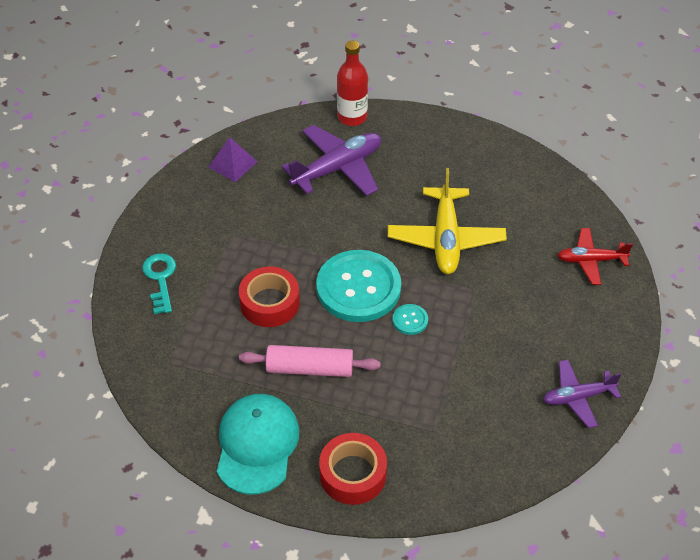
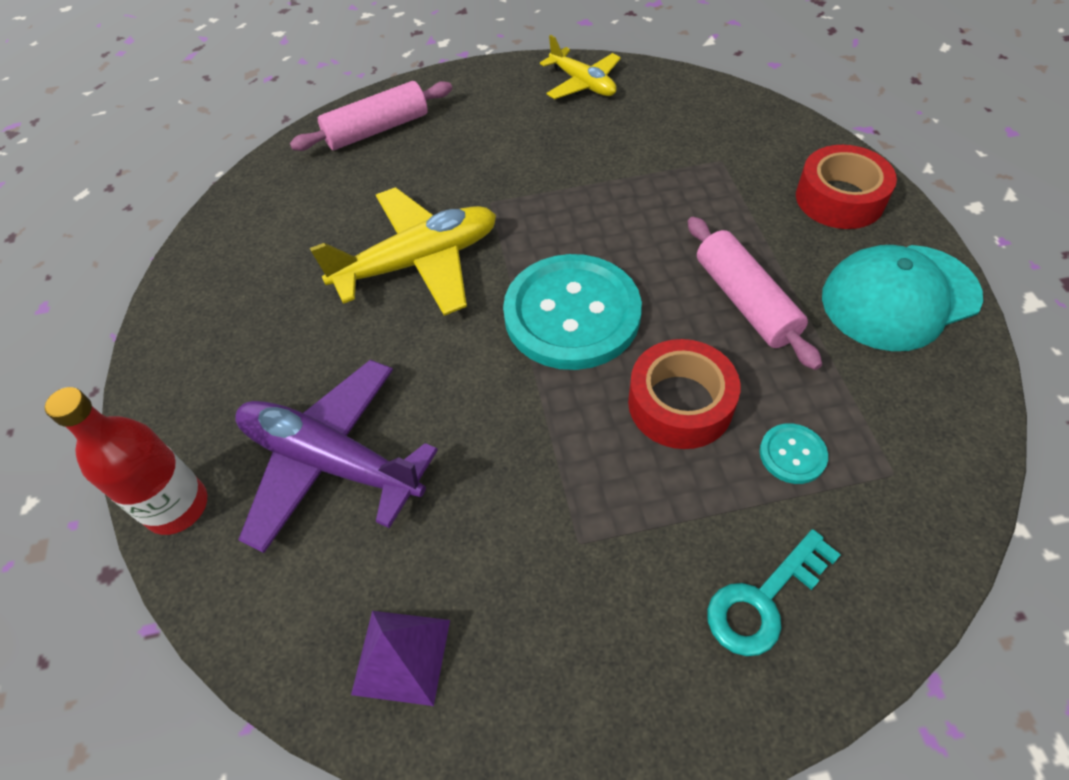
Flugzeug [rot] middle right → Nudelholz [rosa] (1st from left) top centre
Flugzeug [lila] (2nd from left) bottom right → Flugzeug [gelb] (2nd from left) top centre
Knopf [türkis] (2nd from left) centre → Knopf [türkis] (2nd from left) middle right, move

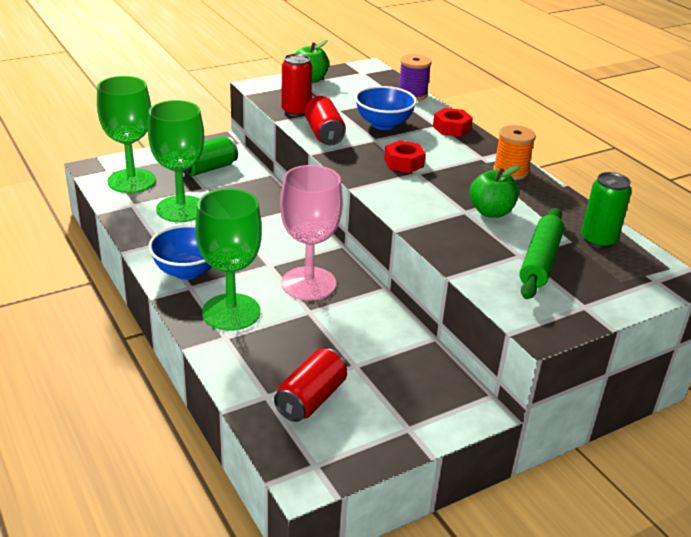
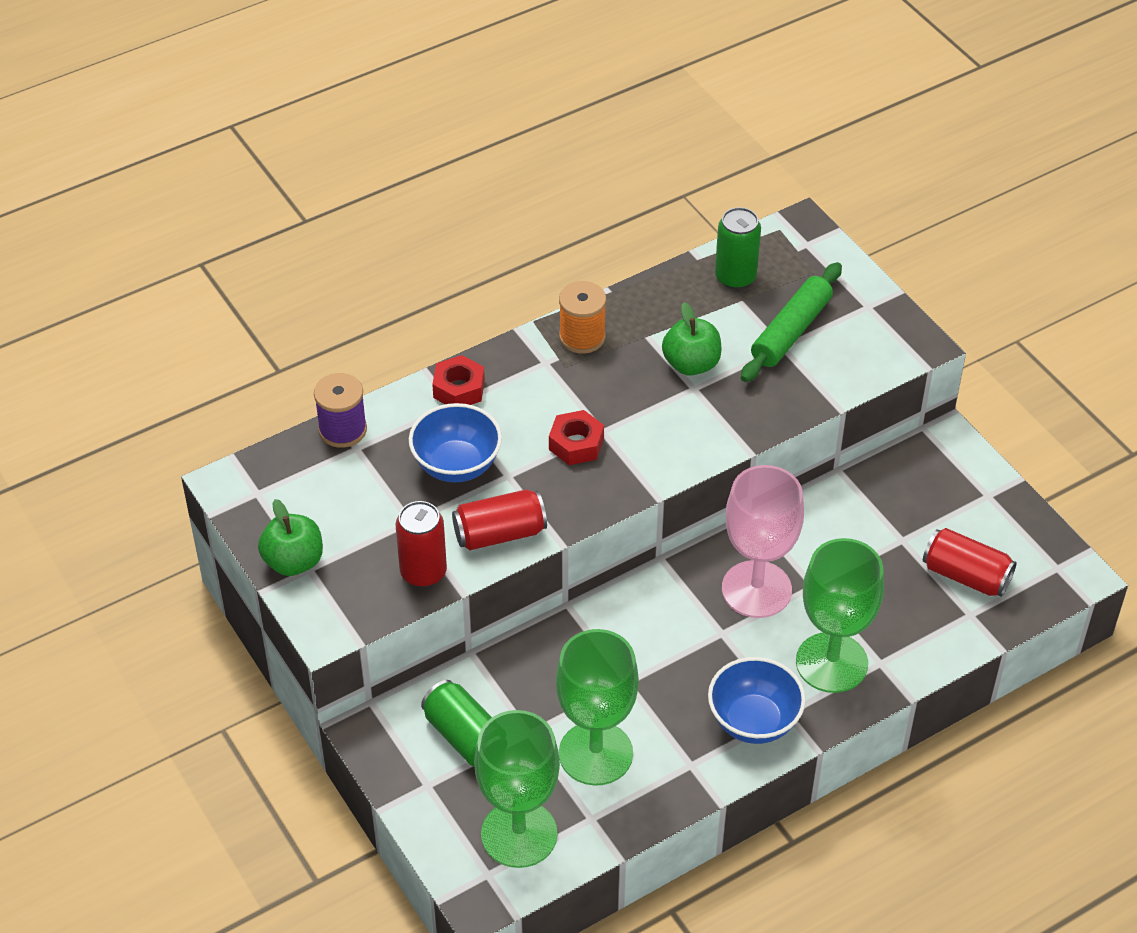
Nudelholz [grün] middle right, 75 degrees counterclockwise

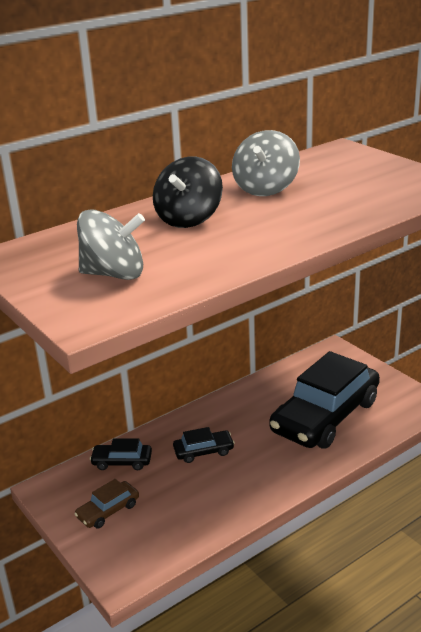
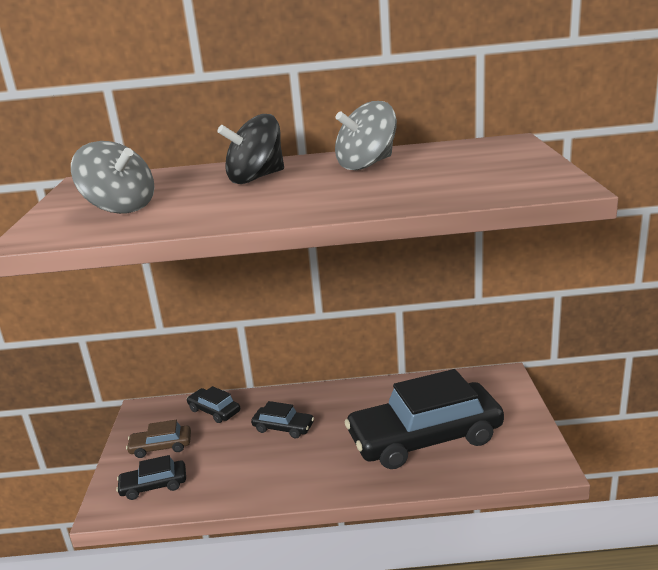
- → Auto [schwarz] (1st from left) bottom left

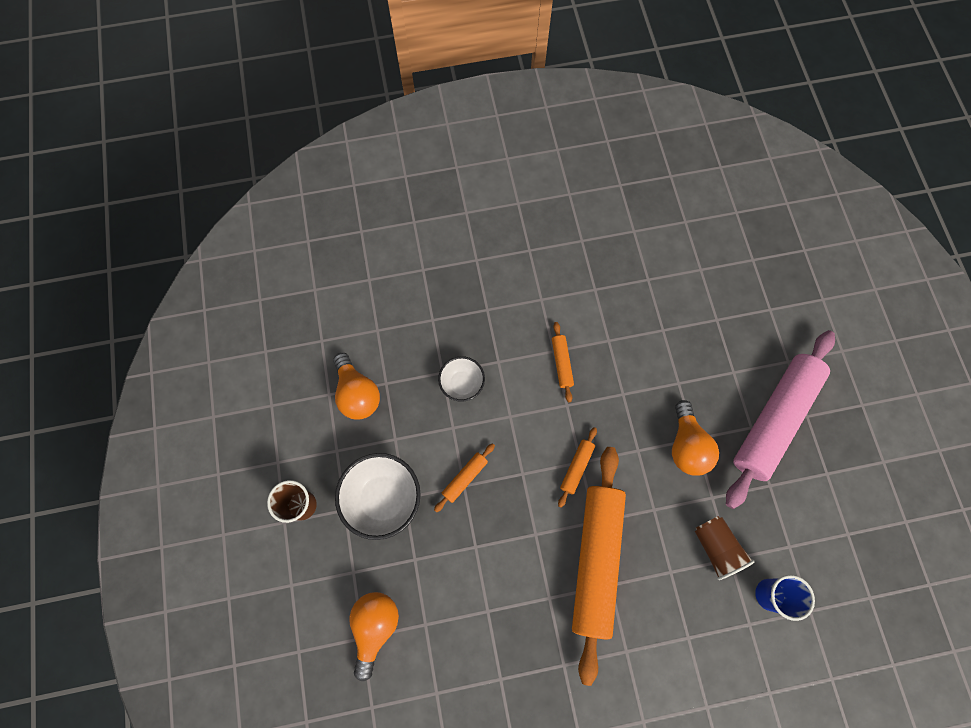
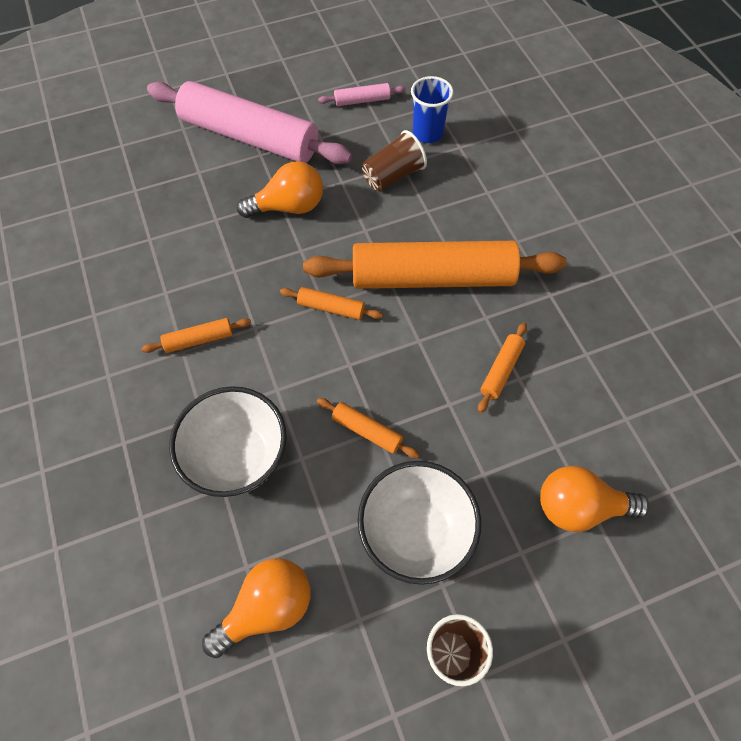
Schüssel [weiß] (2nd from left in the first image) centre → Schüssel [weiß] (1st from left) middle left, x1.70
- → Nudelholz [rosa] (2nd from left) top centre
- → Nudelholz [orange] (5th from left) middle right

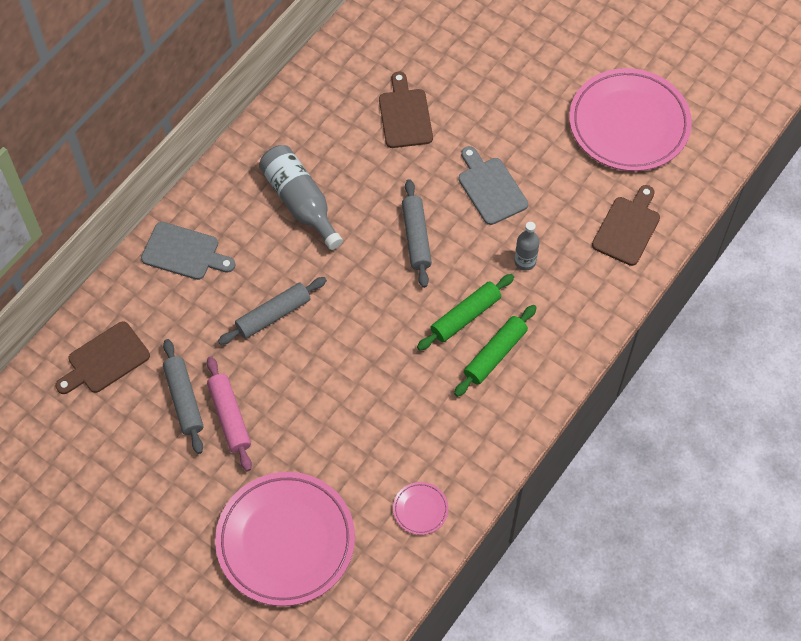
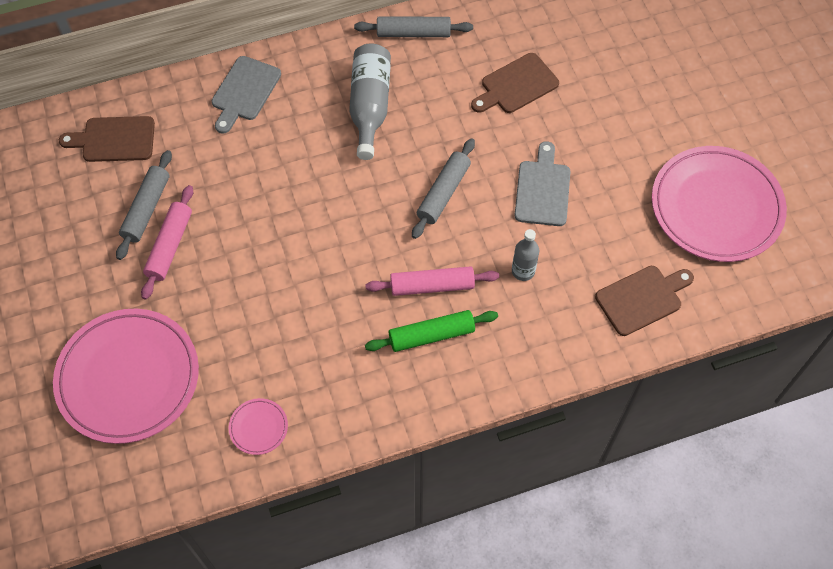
Schneidebrett [grau] (1st from left) middle left → Schneidebrett [grau] (1st from left) top left, 60 degrees clockwise
Nudelholz [grau] (2nd from left) centre → Nudelholz [grau] (2nd from left) top centre, move
Nudelholz [grün] (1st from left) centre → Nudelholz [rosa] (2nd from left) centre
Schneidebrett [braun] (2nd from left) top centre, 150 degrees counterclockwise

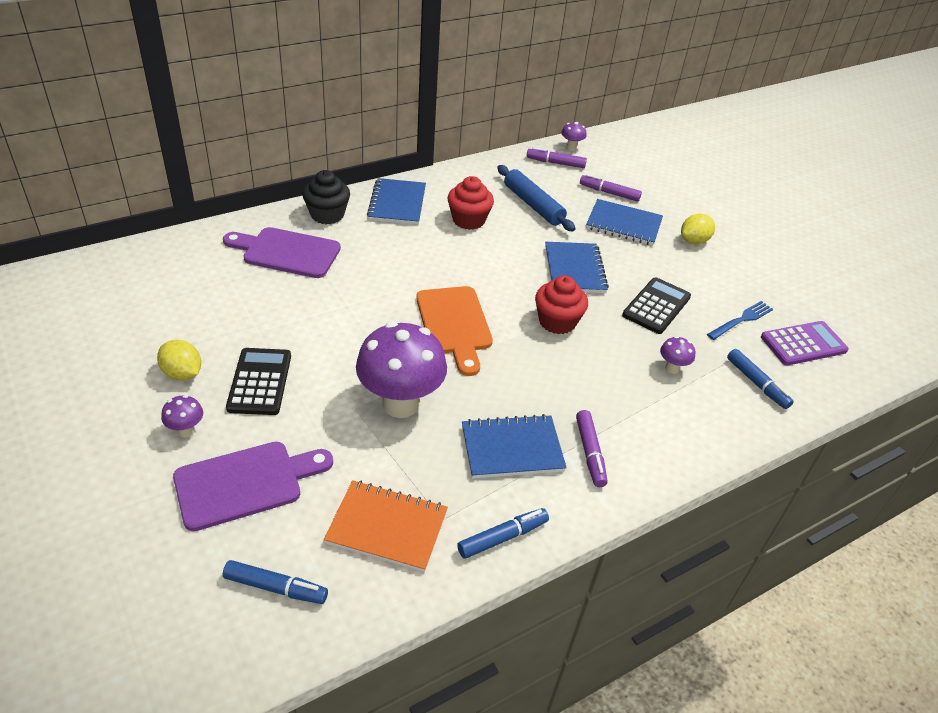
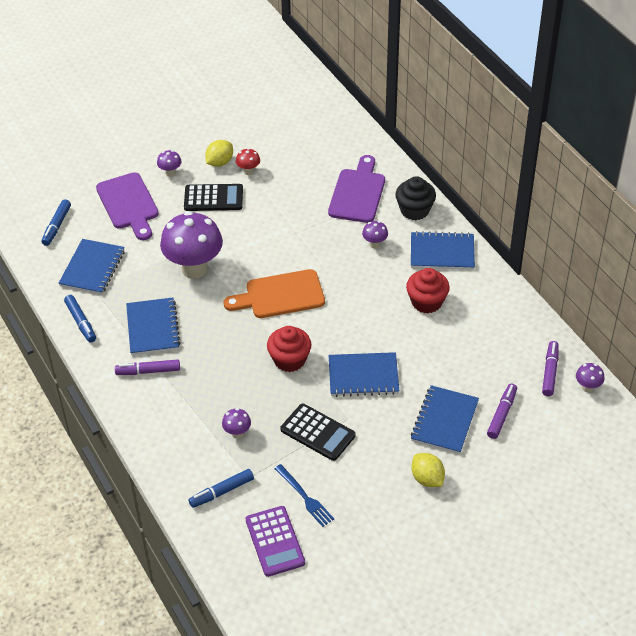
Notizbuch [orange] bottom centre → Notizbuch [blau] (1st from left) middle left
- → Pilz [rot] top centre
- → Pilz [lila] (4th from left) centre
Nudelholz [blau] top centre → -

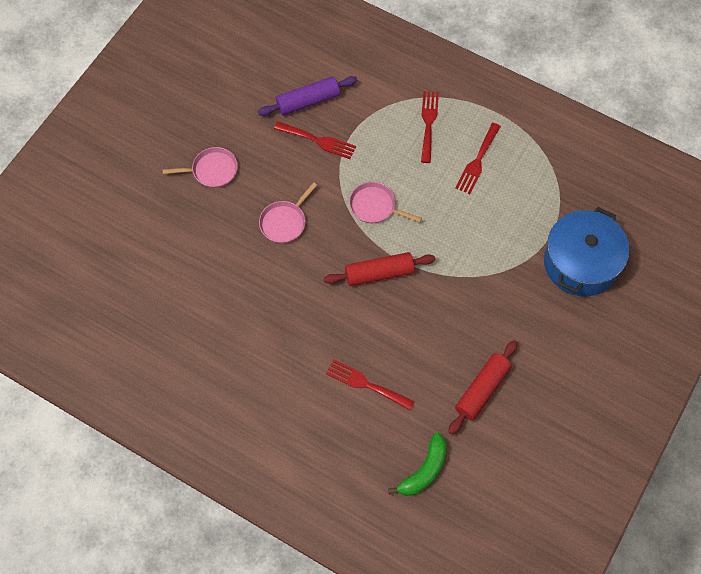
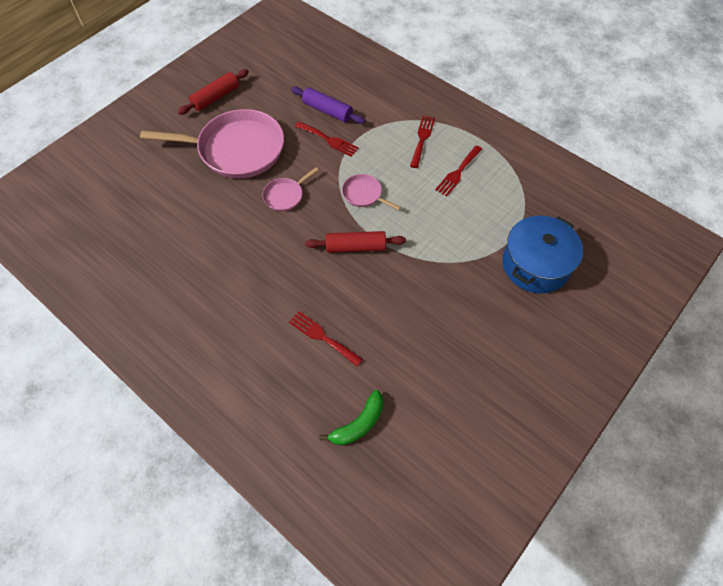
Pfanne [rosa] (1st from left) top left, x2.26
Nudelholz [rot] (2nd from left in the first image) bottom right → Nudelholz [rot] (1st from left) top left, move
Nudelholz [lila] top centre, 45 degrees clockwise

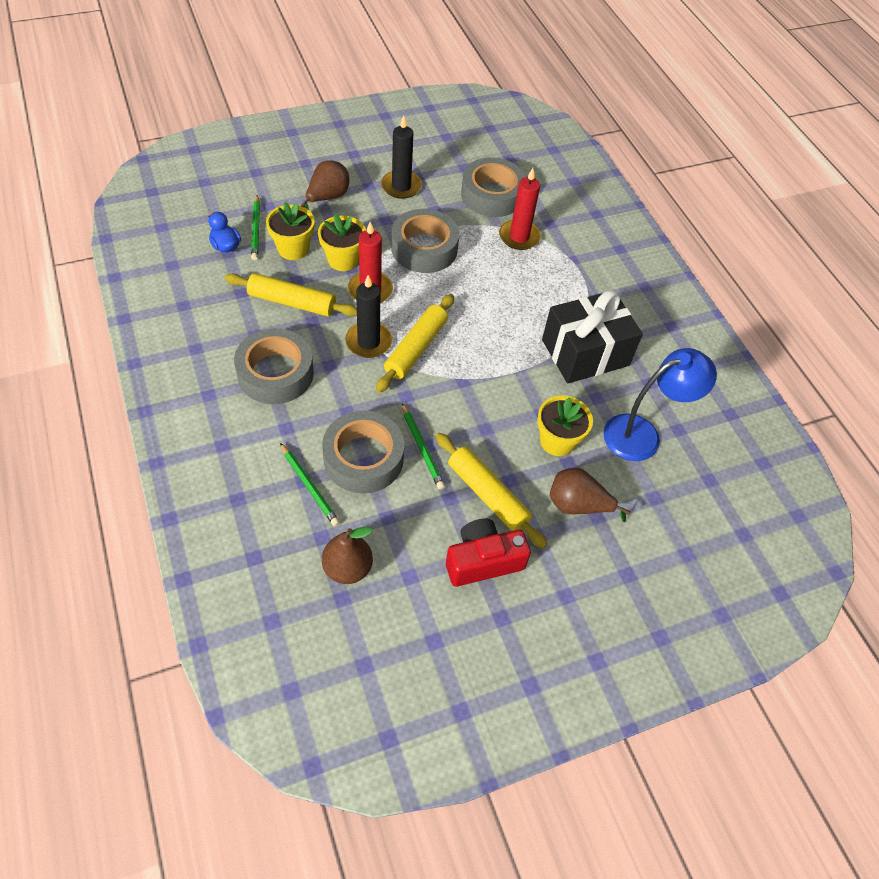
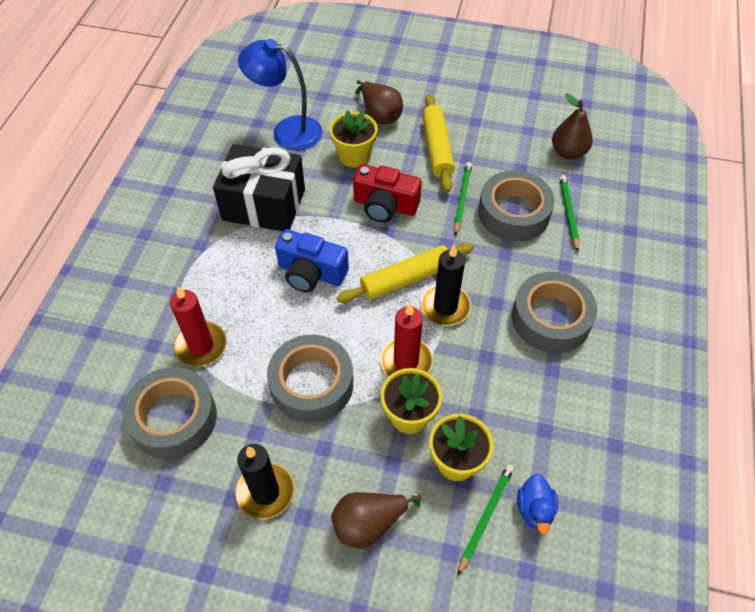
- → Kamera [blau] centre
Kamera [rot] centre → Kamera [rot] top centre, move
Nudelholz [gelb] (1st from left) middle left → -

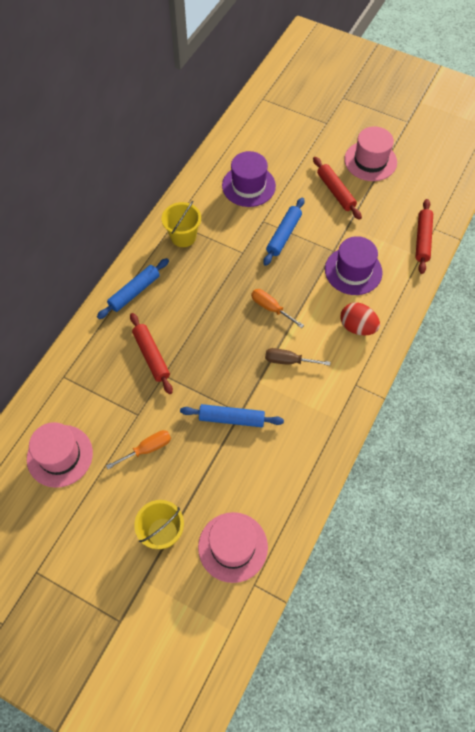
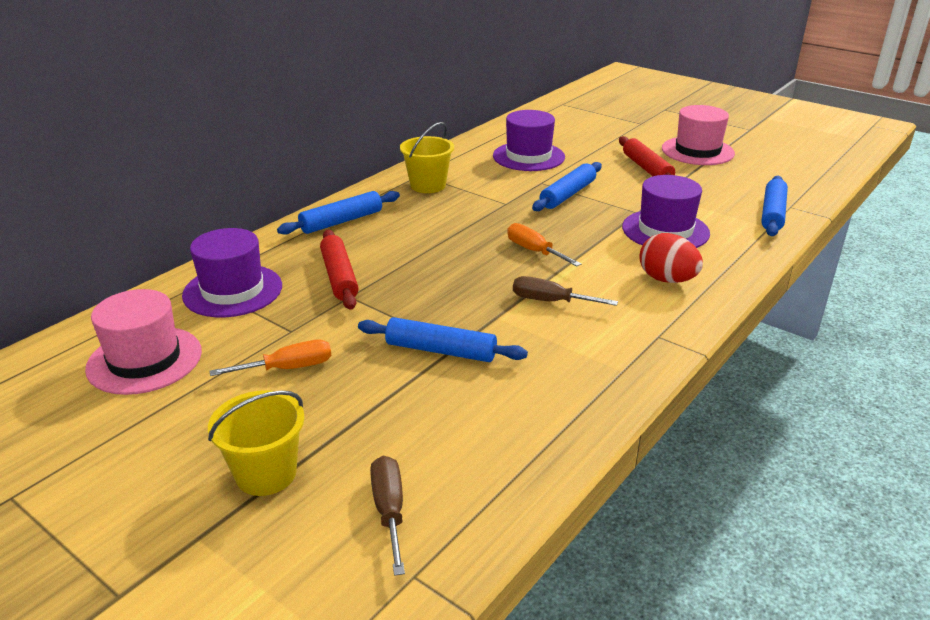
- → Hut [lila] (1st from left) middle left
Hut [rosa] (2nd from left) bottom centre → Schraubenzieher [braun] (1st from left) bottom centre
Nudelholz [rot] (3rd from left) top right → Nudelholz [blau] (4th from left) top right

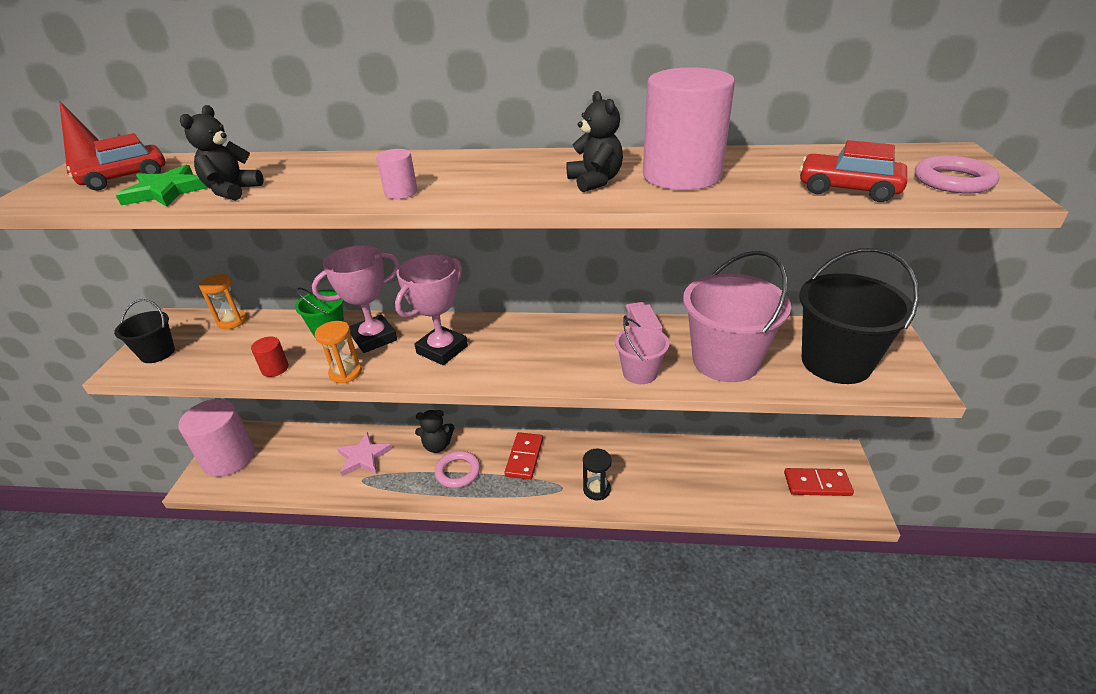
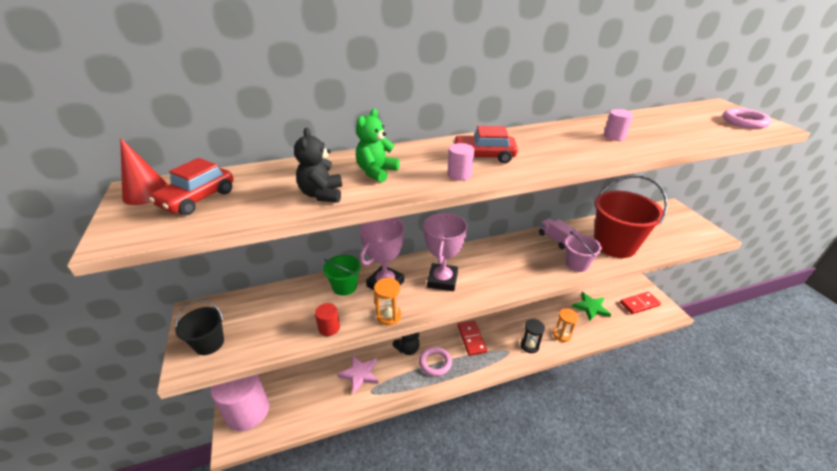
- → Teddybär [grün] top centre
Auto [rot] (2nd from left) top right → Auto [rot] (2nd from left) top centre, move
Sanduhr [orange] (1st from left in the first image) middle left → Sanduhr [orange] (2nd from left) bottom right, move
Stern [grün] top left → Stern [grün] middle right, move
Eimer [rosa] (2nd from left) middle right → Eimer [rot] middle right
Vollzylinder [rosa] (3rd from left) top centre → Vollzylinder [rosa] (3rd from left) top right, x0.42
Teddybär [schwarz] (3rd from left) top centre → -
Eimer [schwarz] (2nd from left) middle right → -

